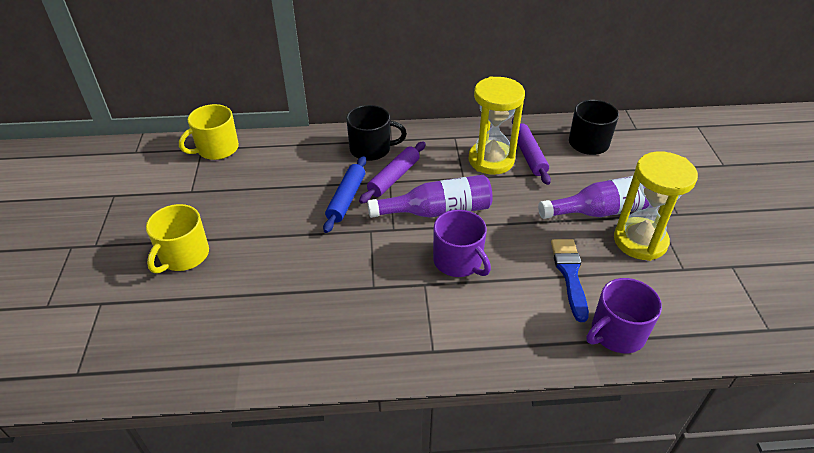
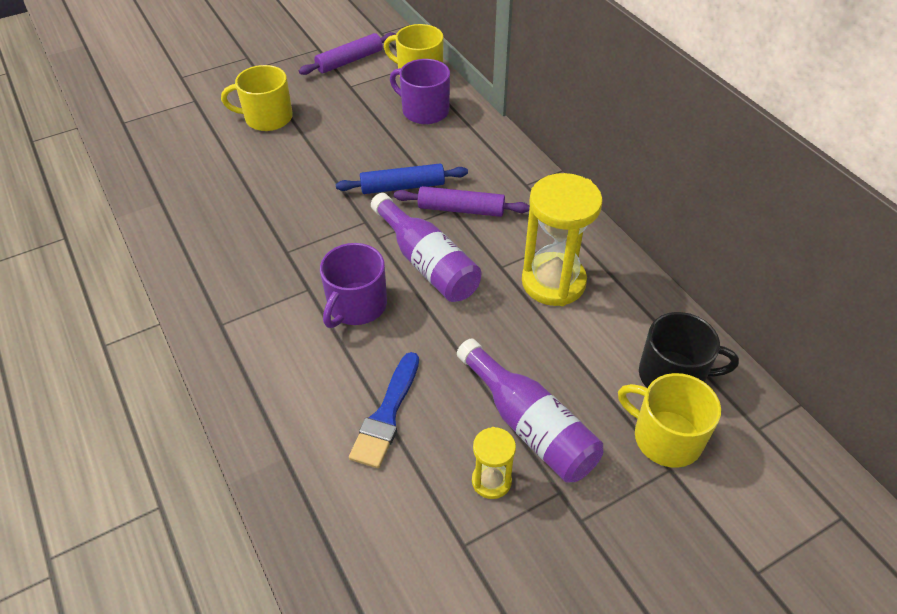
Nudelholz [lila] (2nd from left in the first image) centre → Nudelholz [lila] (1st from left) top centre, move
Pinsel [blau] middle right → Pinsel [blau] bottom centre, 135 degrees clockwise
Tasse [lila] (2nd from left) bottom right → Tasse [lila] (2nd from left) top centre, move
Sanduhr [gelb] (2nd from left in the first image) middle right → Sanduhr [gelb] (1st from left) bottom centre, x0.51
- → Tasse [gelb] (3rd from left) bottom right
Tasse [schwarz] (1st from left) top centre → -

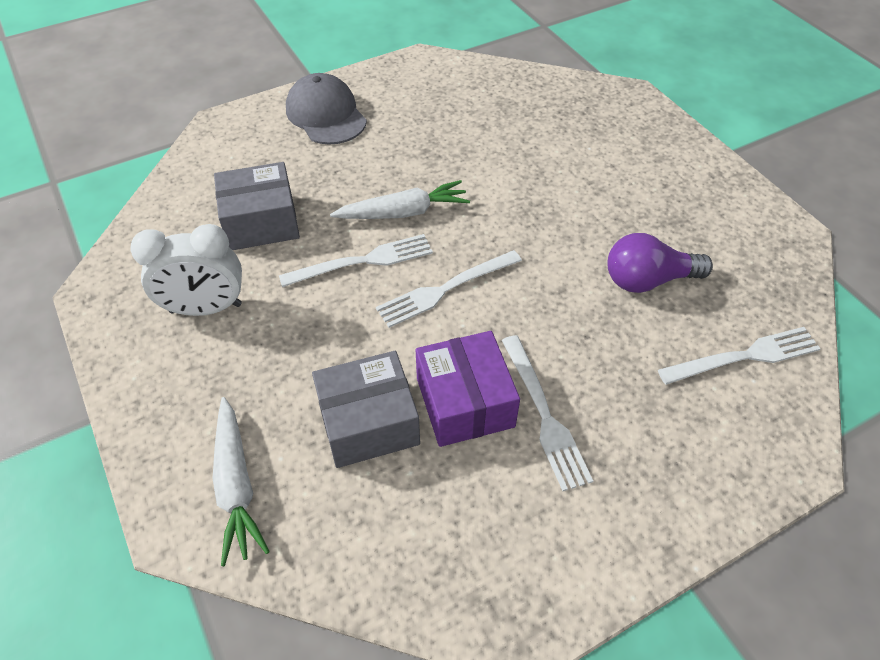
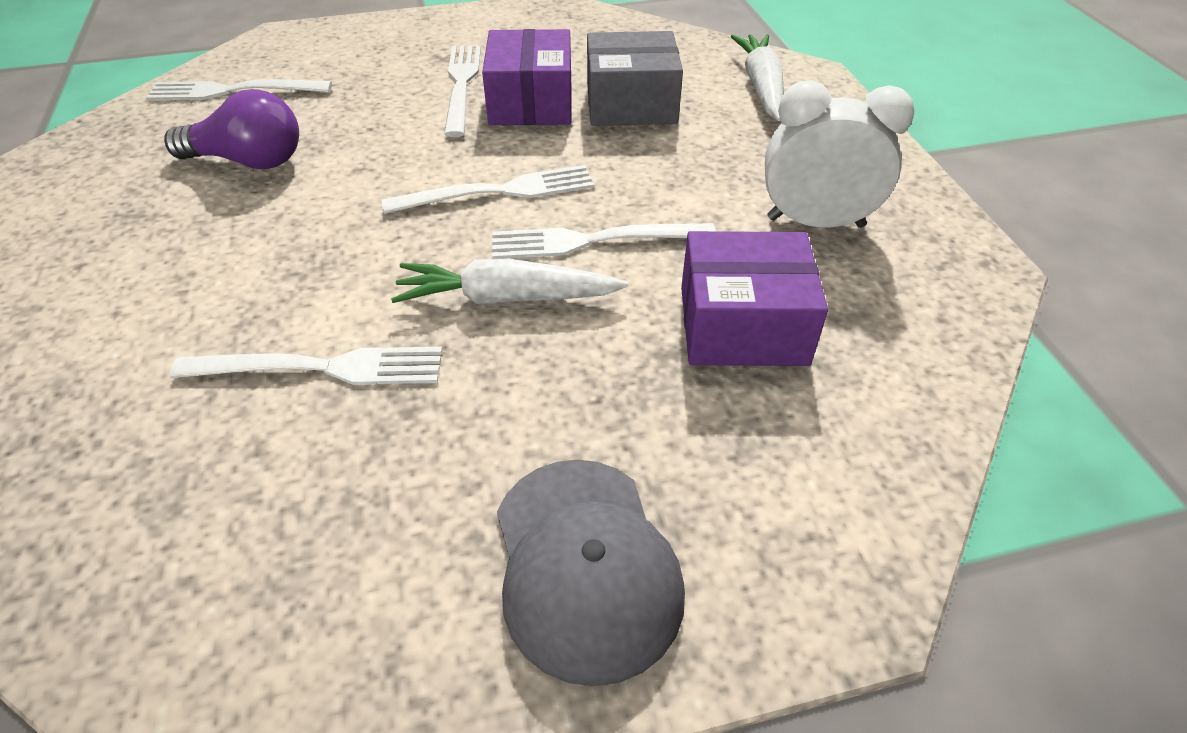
- → Gabel [weiß] (2nd from left) middle left
Schachtel [grau] (1st from left) top left → Schachtel [lila] (2nd from left) centre

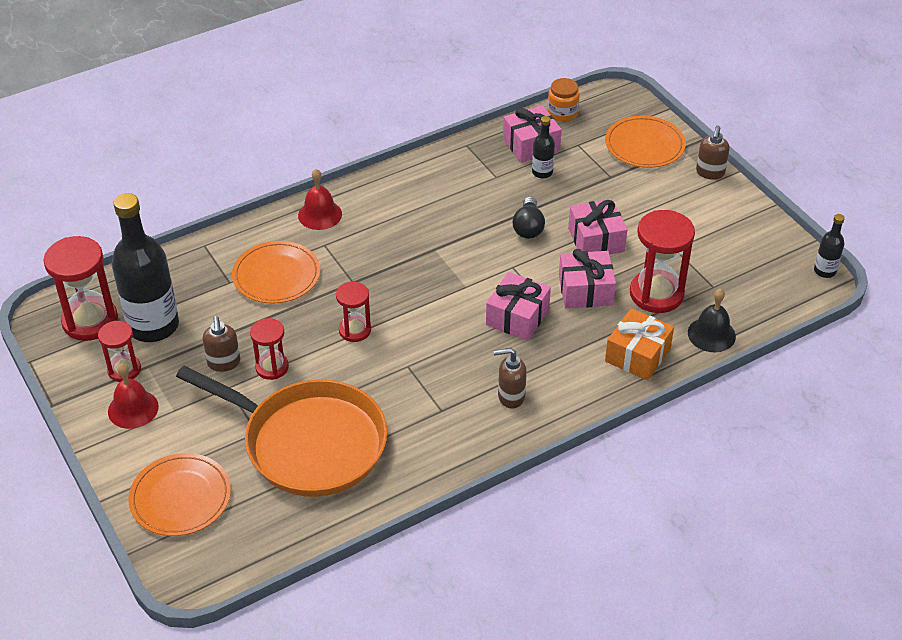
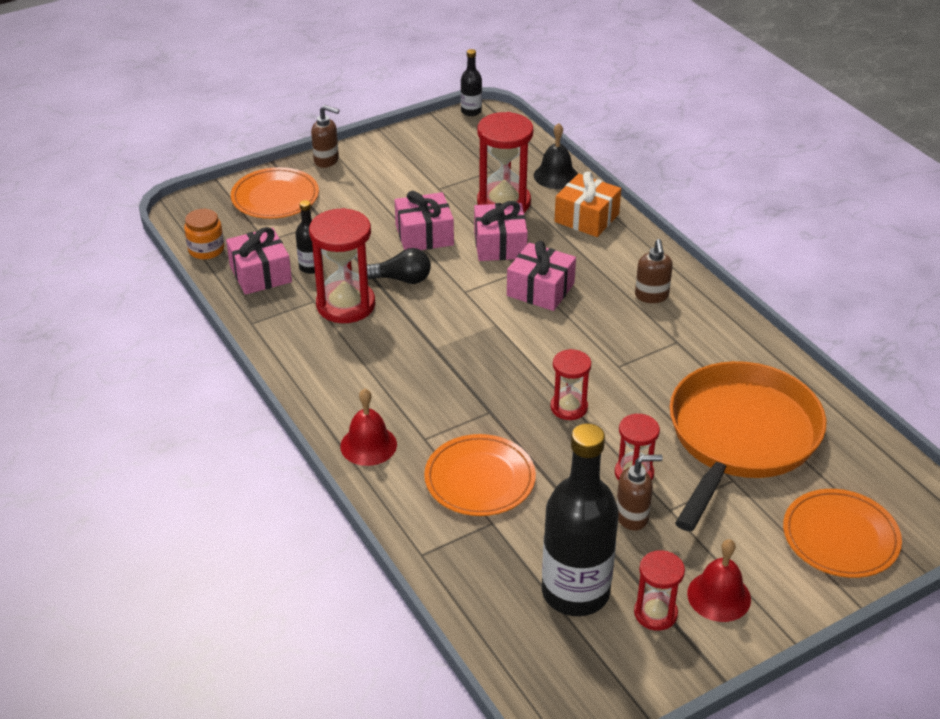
Sanduhr [rot] (1st from left) middle left → Sanduhr [rot] (1st from left) centre, move

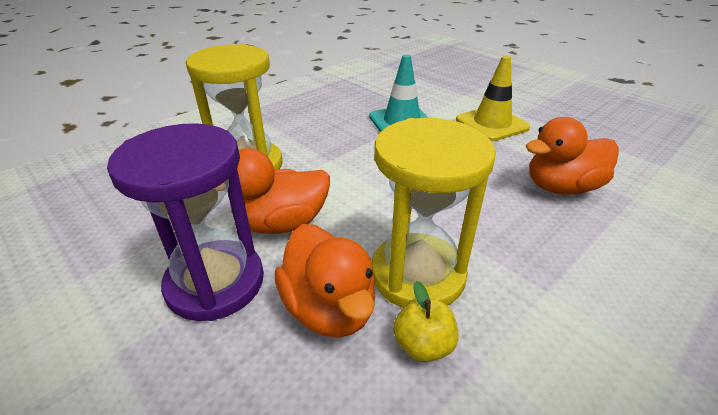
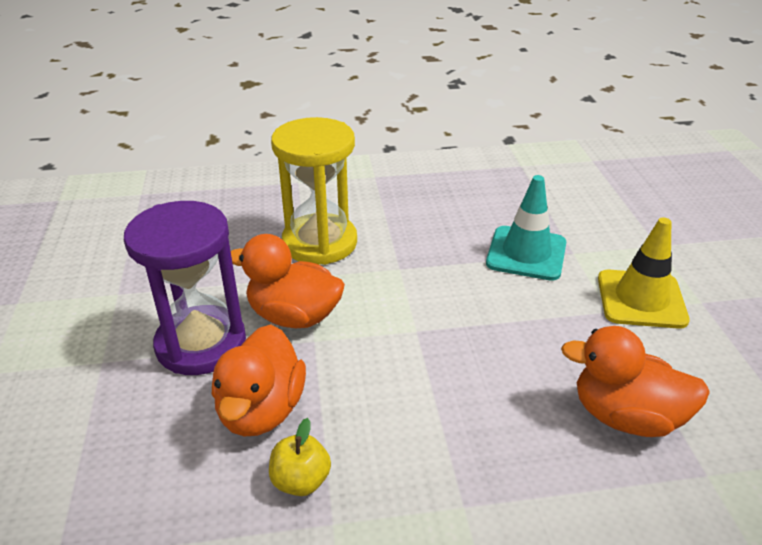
Sanduhr [gelb] (2nd from left) centre → -

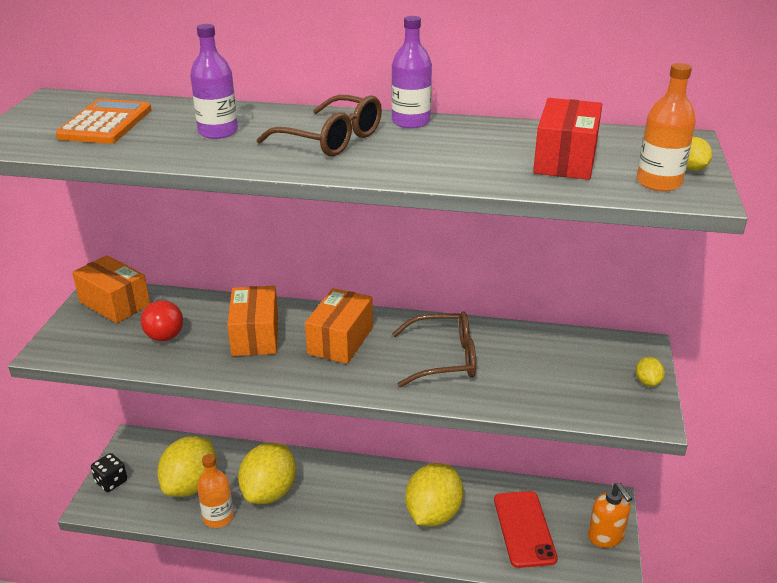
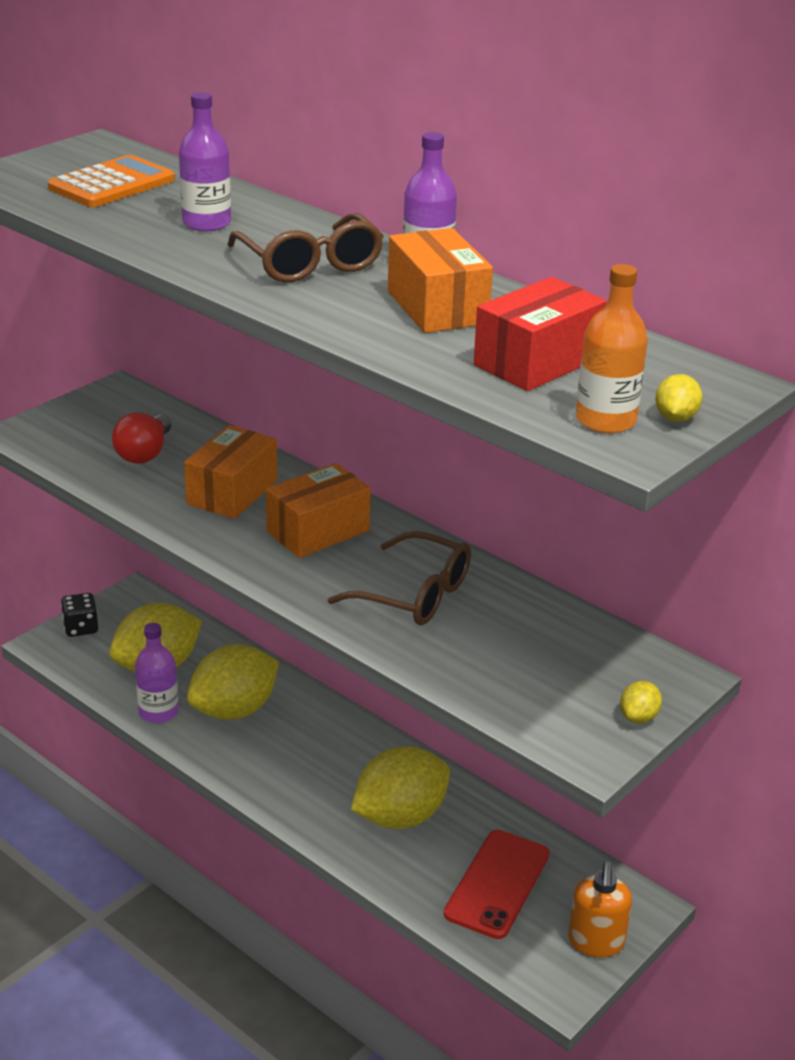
Flasche [orange] (1st from left) bottom left → Flasche [lila] (1st from left) middle left
Schachtel [orange] (1st from left in the first image) middle left → Schachtel [orange] (3rd from left) top centre, move

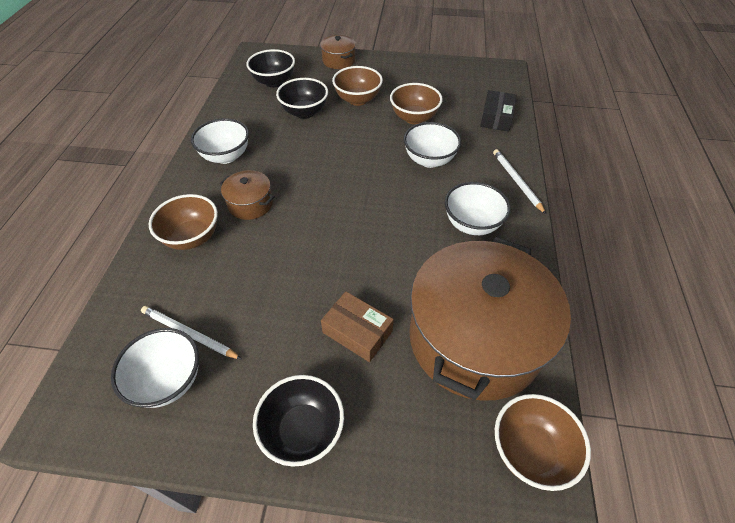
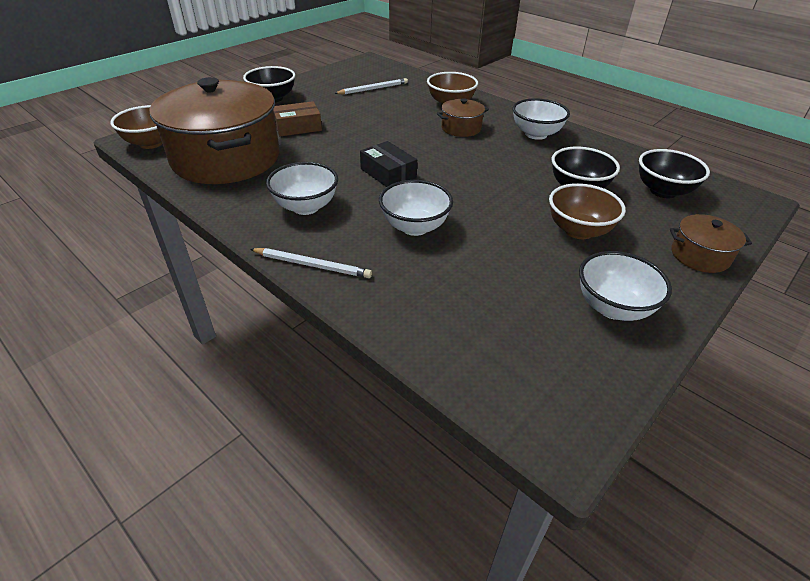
Schachtel [schwarz] top right → Schachtel [schwarz] top centre, move
Schüssel [weiß] (1st from left in the first image) bottom left → Schüssel [weiß] (4th from left) middle right, move
Schüssel [braun] (3rd from left) top centre → -

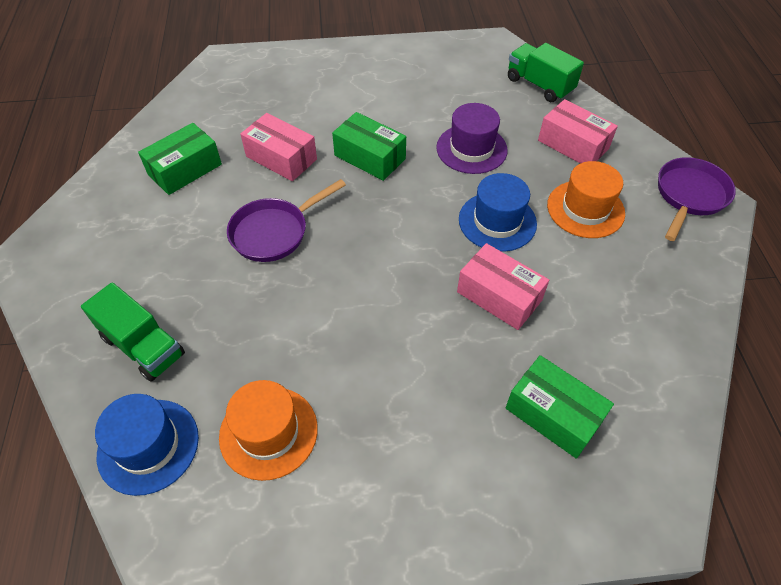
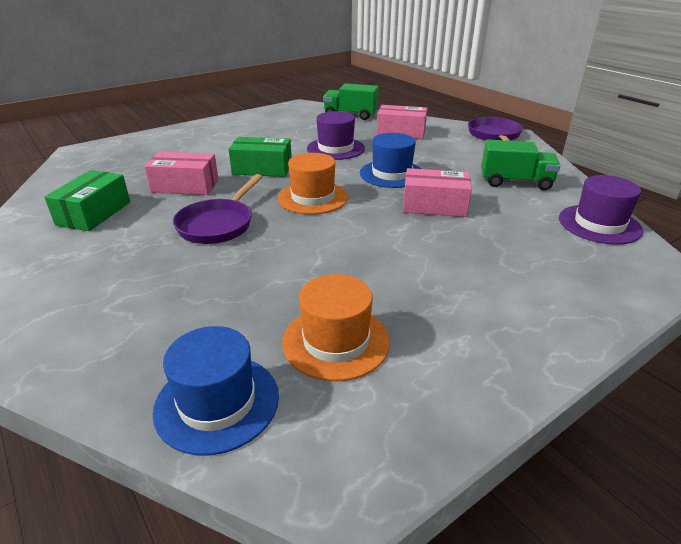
Hut [orange] (2nd from left in the first image) middle right → Hut [orange] (1st from left) centre, move
Lastwagen [grün] (1st from left in the first image) middle left → Lastwagen [grün] (2nd from left) top right, move
- → Hut [lila] (2nd from left) middle right
Schachtel [grün] (3rd from left) bottom right → -

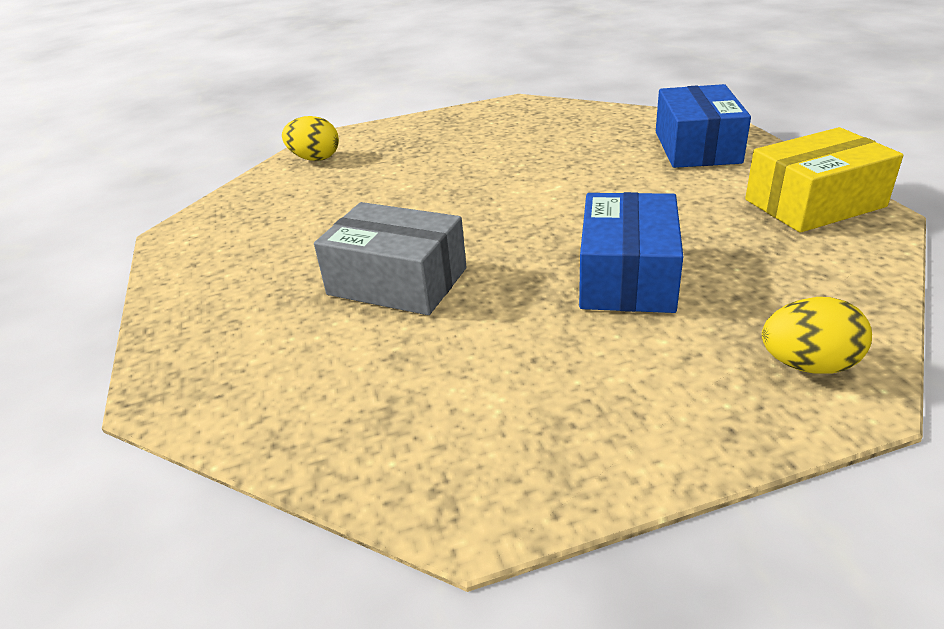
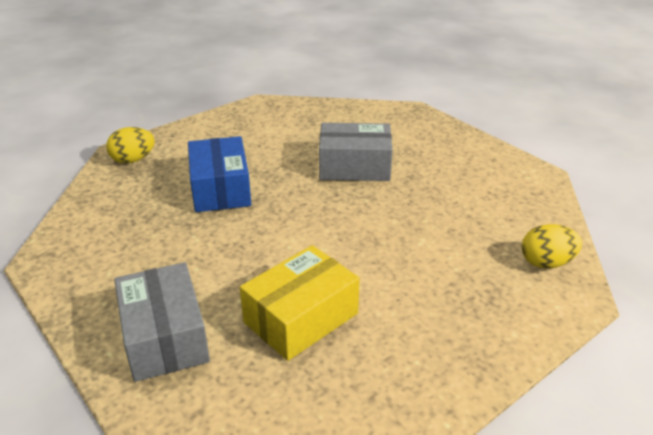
Schachtel [blau] (2nd from left) top right → Schachtel [grau] (1st from left) bottom left
Schachtel [gelb] top right → Schachtel [gelb] bottom centre, move

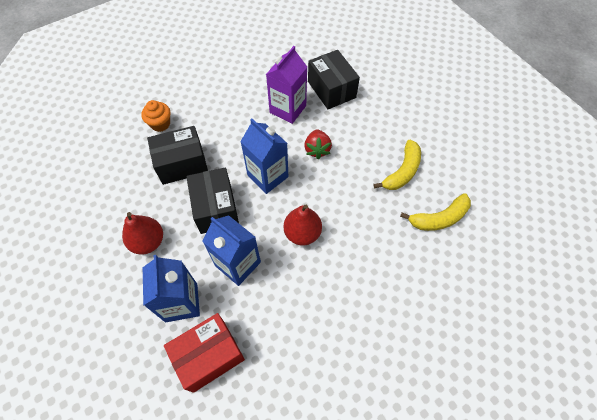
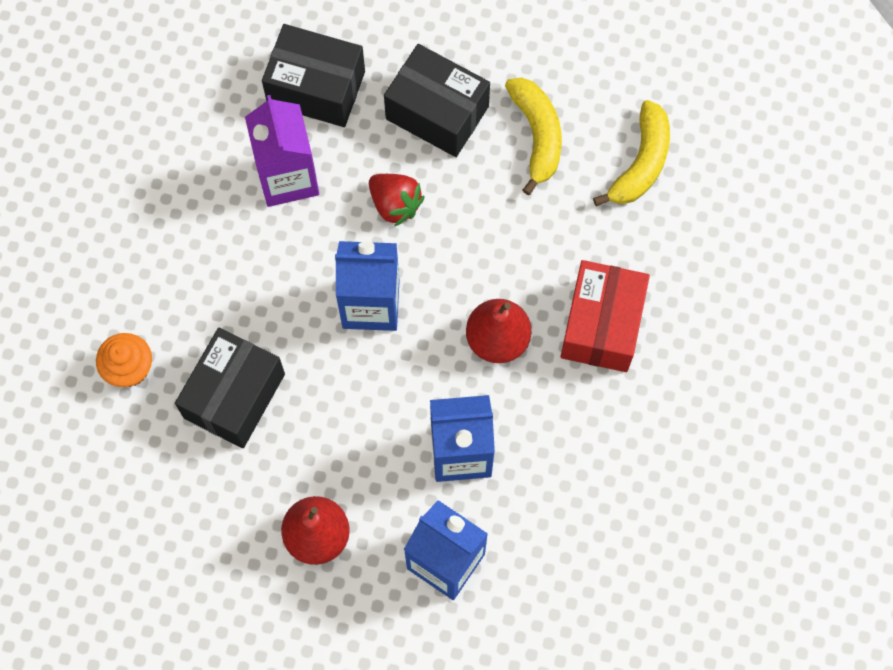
Schachtel [schwarz] (2nd from left in the first image) centre → Schachtel [schwarz] (3rd from left) top centre, move
Schachtel [rot] bottom centre → Schachtel [rot] middle right, move

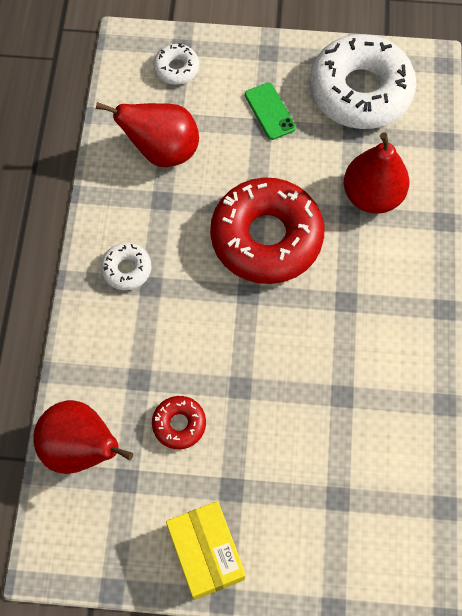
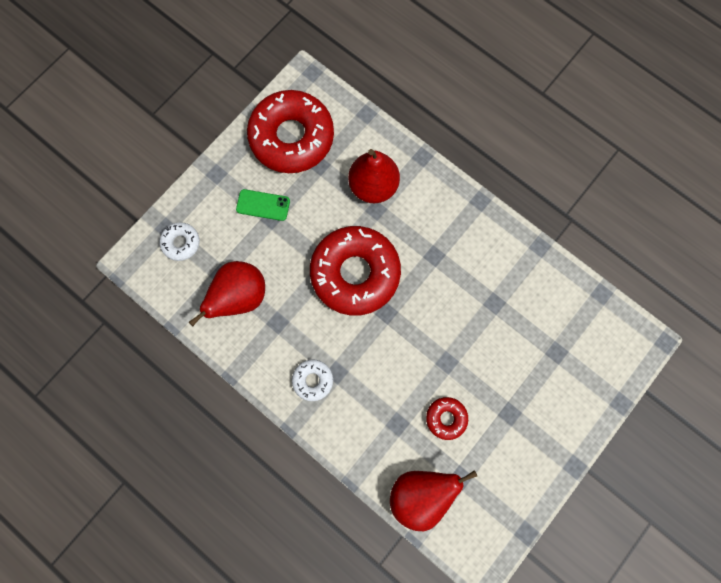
Donut [weiß] (3rd from left) top right → Donut [rot] (1st from left) top centre
Schachtel [gelb] bottom centre → -

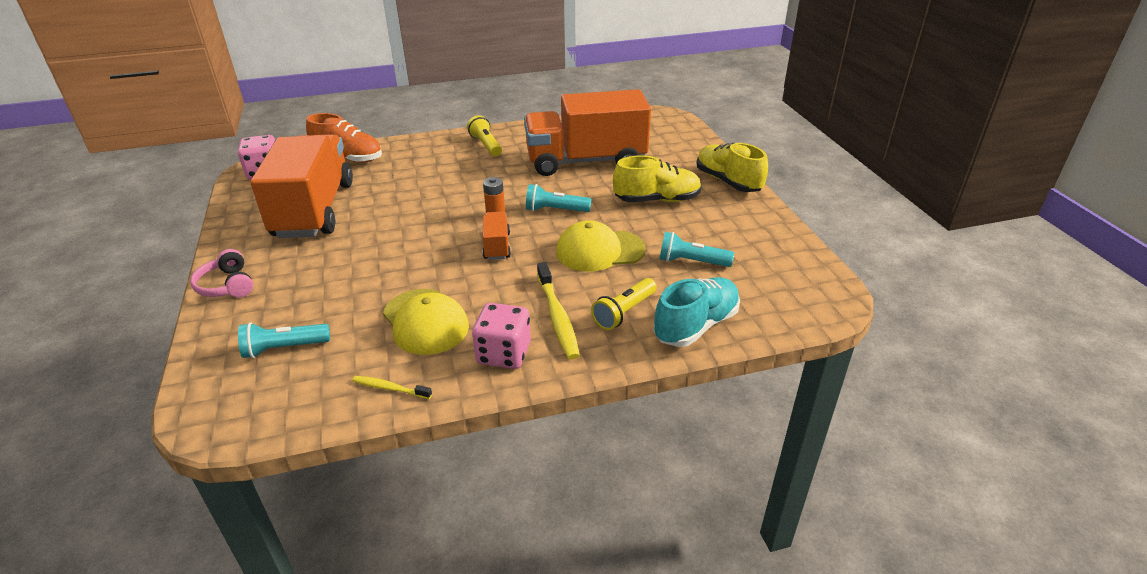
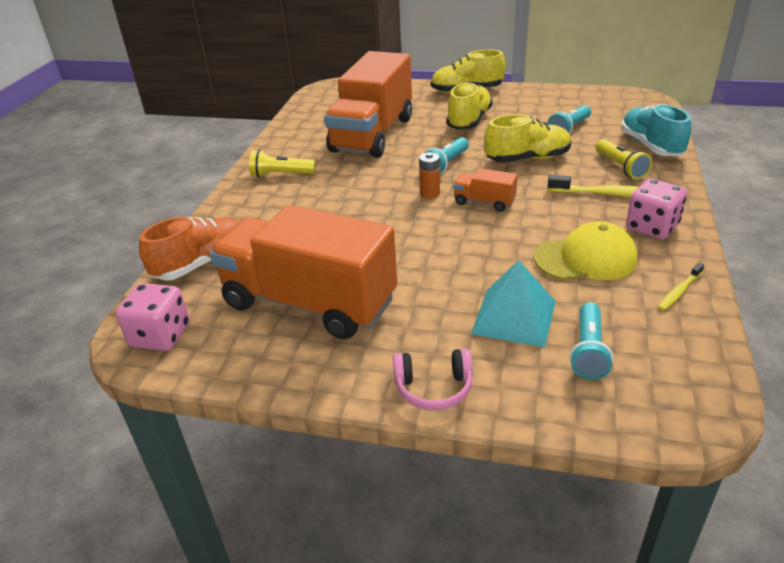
- → Pyramide [türkis] centre
Kappe [gelb] (2nd from left) centre → Schuh [gelb] (3rd from left) top right

